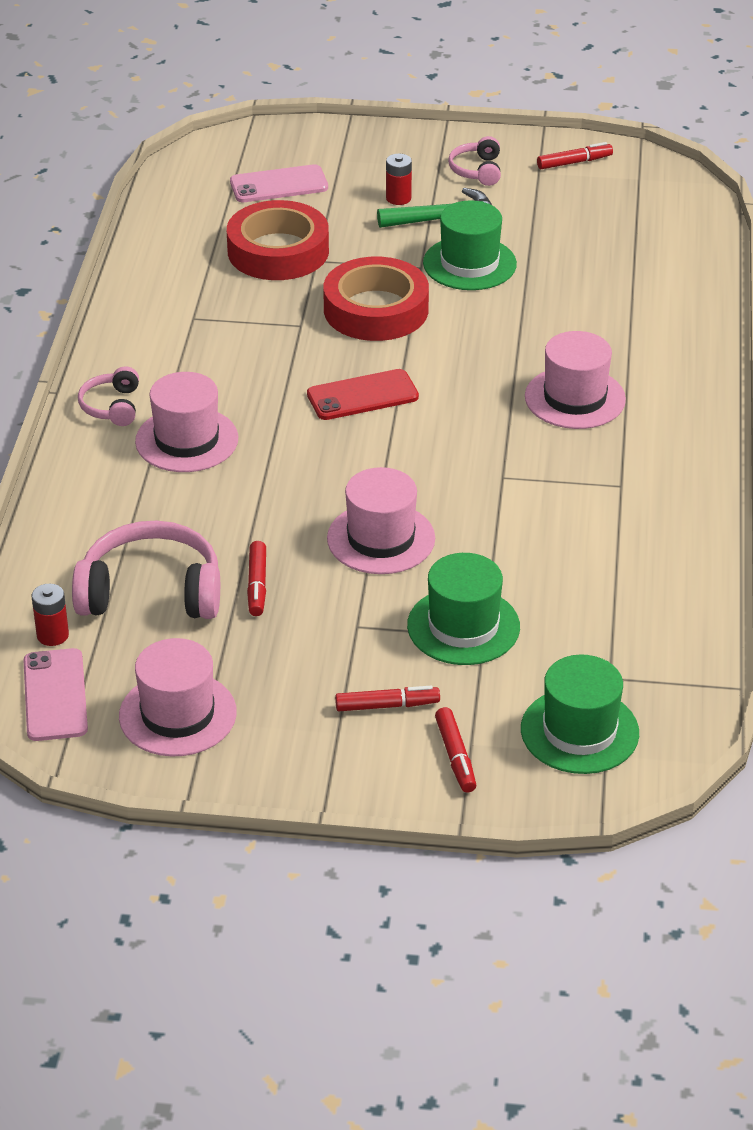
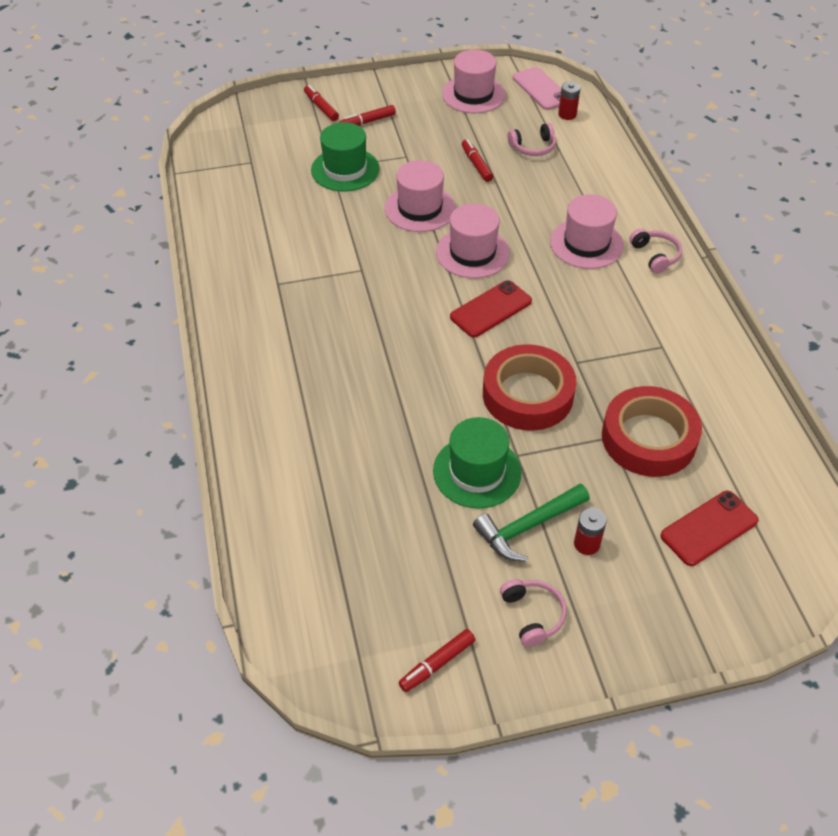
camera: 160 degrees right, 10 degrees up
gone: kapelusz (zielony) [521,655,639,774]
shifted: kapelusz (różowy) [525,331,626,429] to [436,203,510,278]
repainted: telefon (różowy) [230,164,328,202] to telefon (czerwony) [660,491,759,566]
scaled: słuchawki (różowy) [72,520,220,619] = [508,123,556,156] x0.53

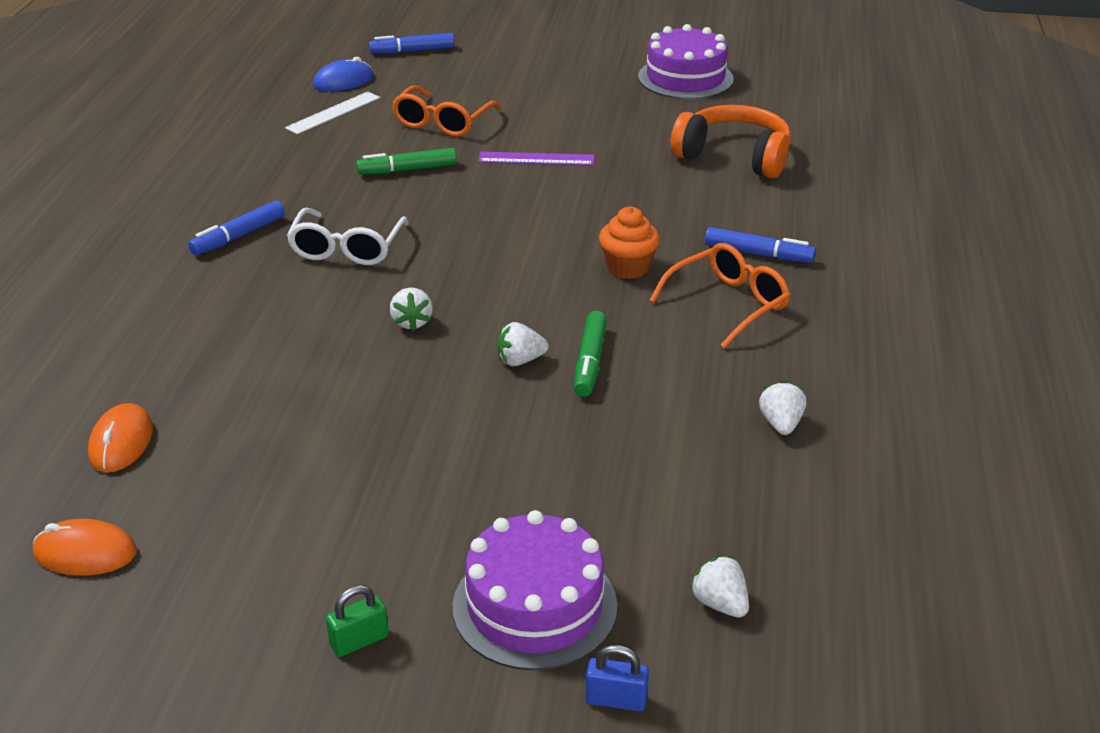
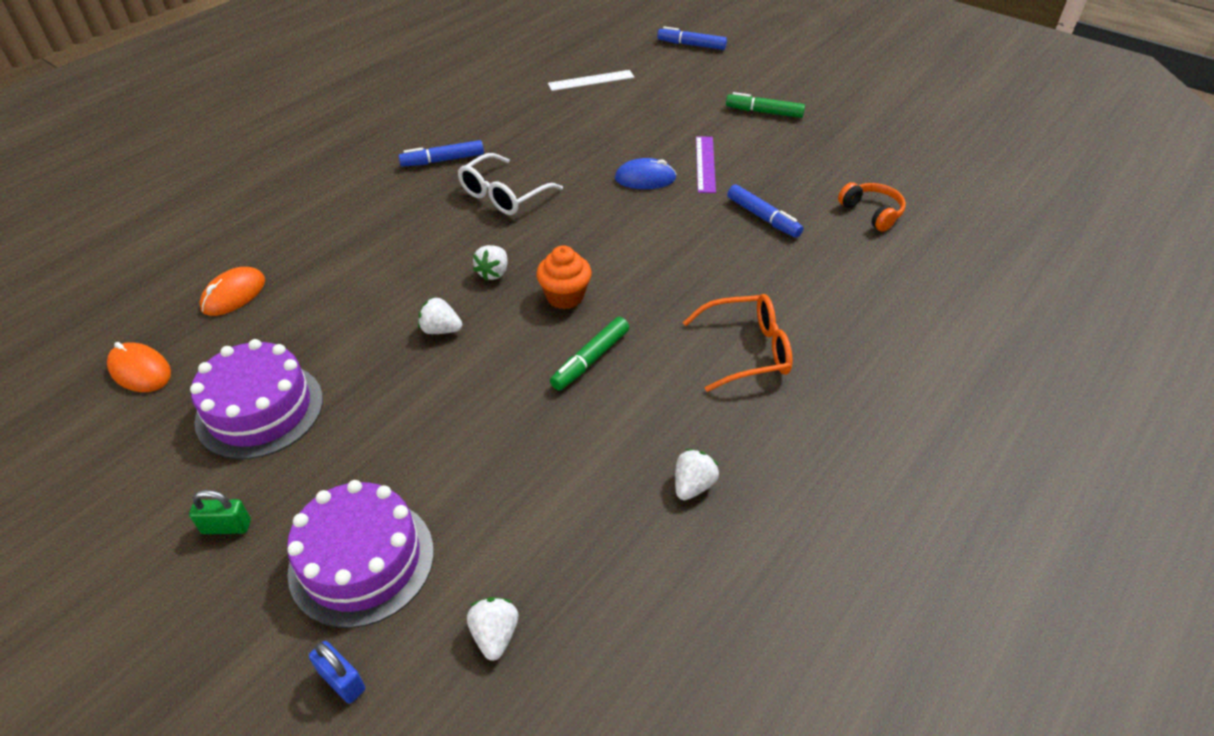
camera: 30 degrees right, 10 degrees up
gone: okulary (pomarańczowy) [392,86,501,137]
shifted: tort (fioletowy) [638,24,734,99] to [190,339,323,459]; myszka (niebieski) [313,57,373,91] to [615,158,676,189]; flamaster (zielony) [356,148,457,175] to [726,92,805,118]; muffinka (pomarańczowy) [599,207,660,279] to [536,245,592,309]; flamaster (niebieski) [705,227,816,263] to [727,184,804,238]; truskawka (biały) [497,322,549,366] to [418,297,462,334]
rotated: linijka (fioletowy) [478,152,594,165] = [696,136,716,193] 60 degrees clockwise
scaled: słuchawki (pomarańczowy) [671,105,791,178] = [838,182,906,232] x0.58

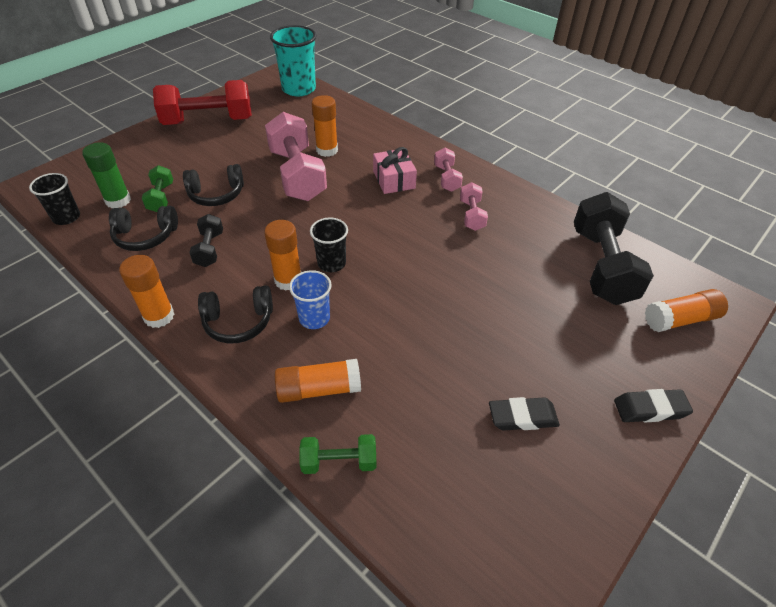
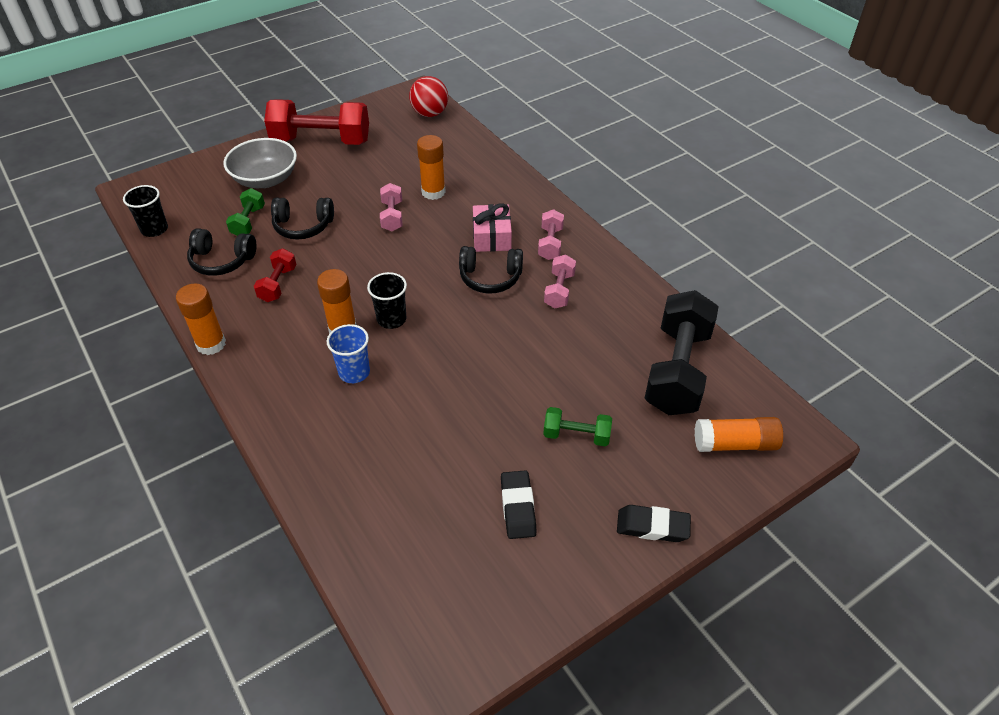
camera: 15 degrees right, 0 degrees up
gone: klej w sztyfcie (zielony) [82,142,131,208]; klej w sztyfcie (pomarańczowy) [275,359,361,403]
new: miska (szary) [223,138,297,188]
shifted: słuchawki (czarny) [198,285,273,343] to [459,246,523,294]; hantel (zielony) [299,434,376,474] to [543,407,612,446]
swapped: szklanka (turkusowy) [270,25,316,97] to piłka (czerwony) [409,76,448,117]
repainted: hantel (czarny) [189,214,223,267] to hantel (czerwony) [254,249,297,302]
rotated: gumka do mazania (czarny) [489,397,560,431] = [501,470,537,539] 75 degrees clockwise
scaled: hantel (różowy) [265,112,327,201] = [380,183,402,231] x0.49

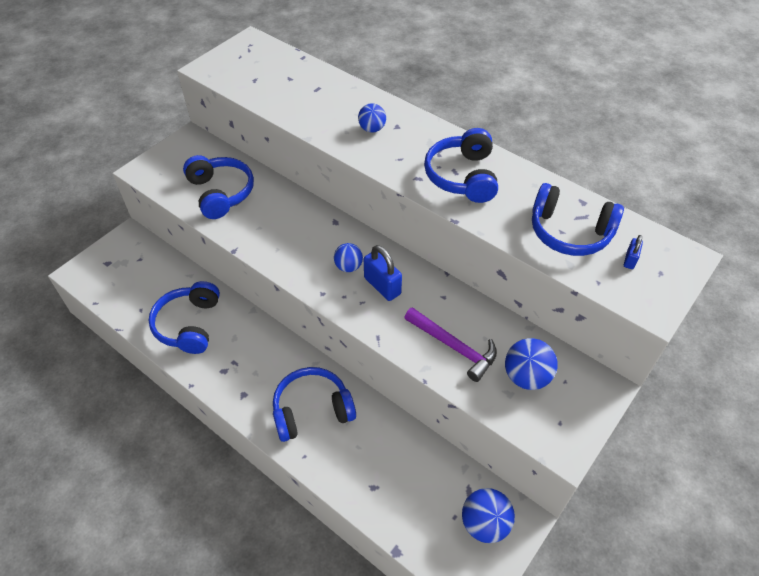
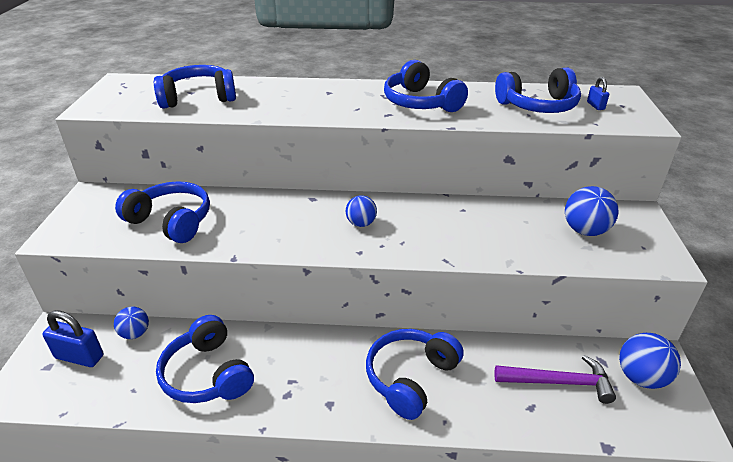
camera: 35 degrees left, 15 degrees down
new: słuchawki (niebieski) [154,65,236,109]
shifted: piłka (niebieski) [358,103,386,133] to [114,307,149,339]; kłódka (niebieski) [364,245,402,301] to [42,310,104,367]; młotek (fioletowy) [404,307,497,382] to [494,355,616,404]

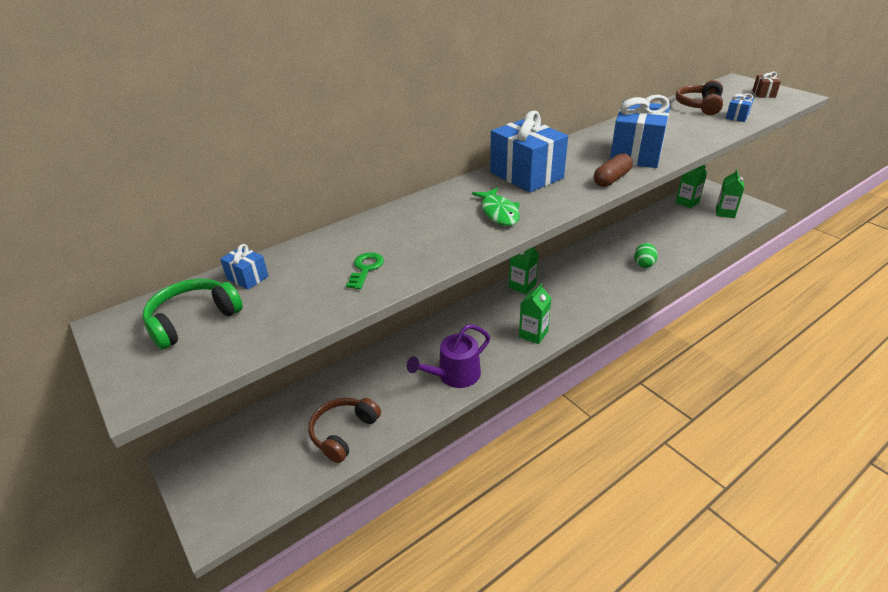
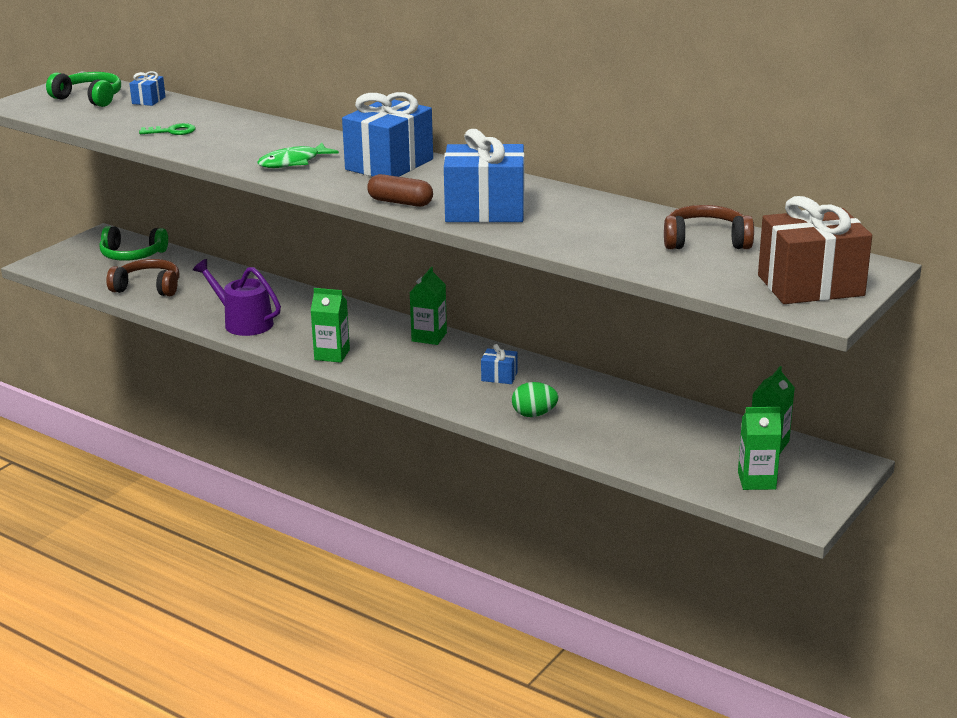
camera: 70 degrees right, 10 degrees down
new: słuchawki (zielony) [100,226,168,261]
shifted: prezent (niebieski) [726,93,754,122] to [481,344,518,384]
scaled: prezent (brązowy) [752,72,781,98] = [758,196,872,304] x2.24

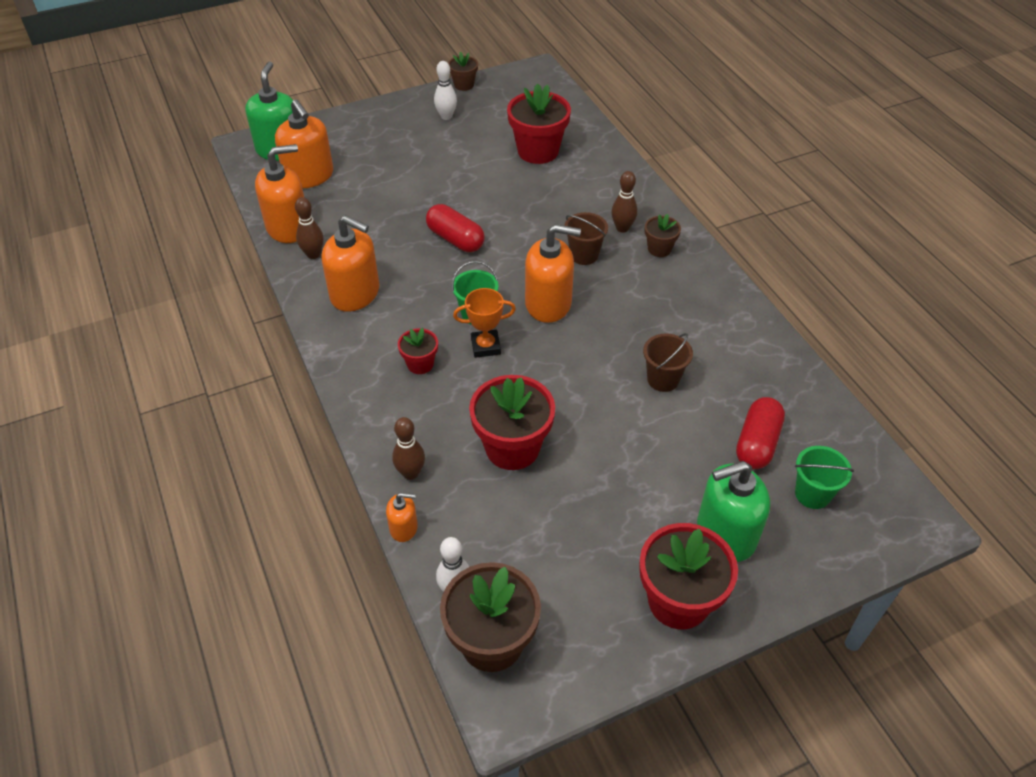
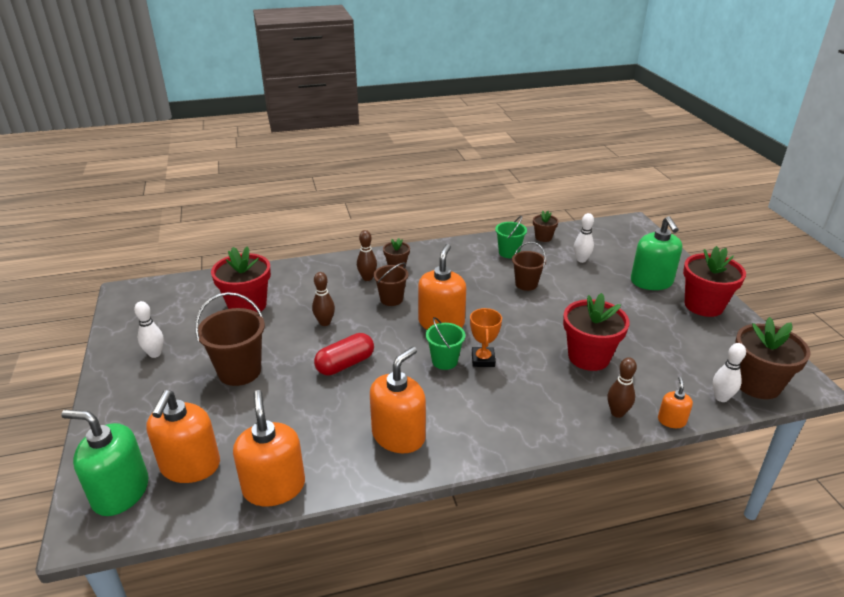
camera: 80 degrees left, 15 degrees down
gone: doniczka (czerwony) [398,328,438,374]
new: wiadro (brązowy) [195,292,265,386]
shifted: doniczka (brązowy) [448,51,478,91] to [533,211,559,242]; kręgiel (brązowy) [295,197,324,259] to [312,272,335,326]; wiadro (zielony) [795,446,854,509] to [495,216,527,258]
swapped: kapsułka (czerwony) [736,397,785,469] to kręgiel (biały) [574,213,594,263]
rotated: dozownik mydła (pomarańczowy) [275,99,333,189] = [146,390,220,483] 120 degrees clockwise

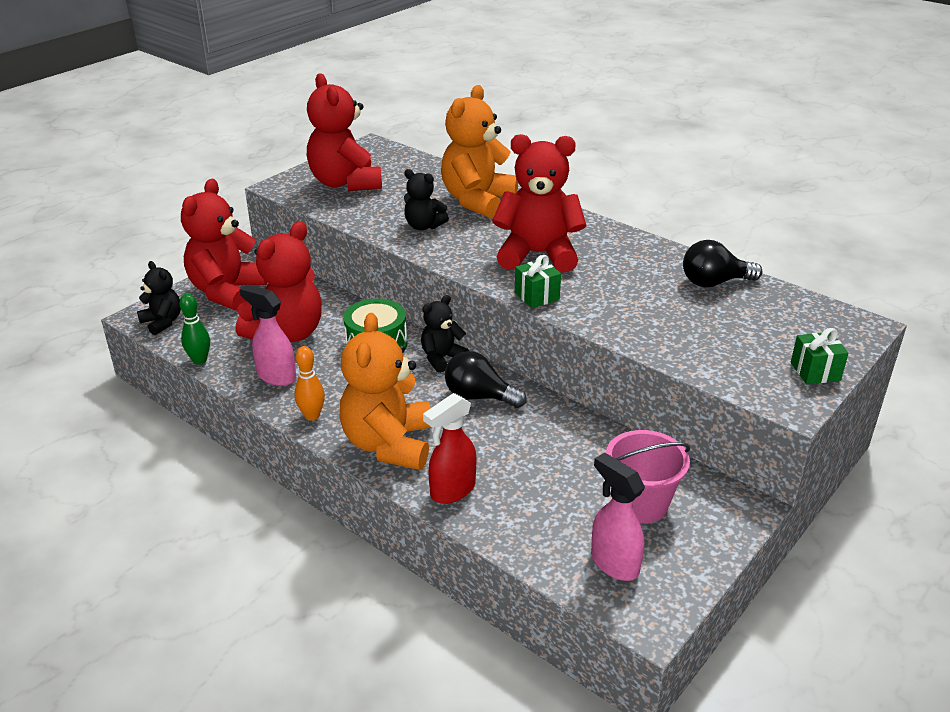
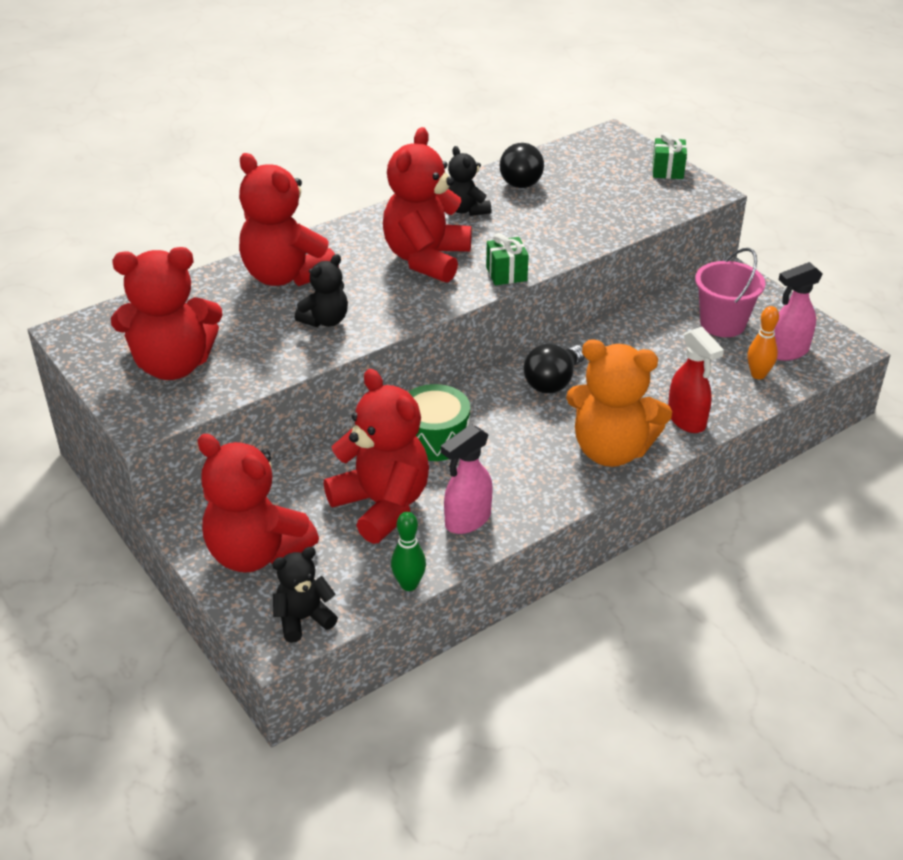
camera: 75 degrees left, 5 degrees up
shifted: miś (czarny) [421,295,469,373] to [448,146,491,216]; kręgiel (pomarańczowy) [294,346,325,421] to [747,306,779,380]
repainted: miś (pomarańczowy) [441,85,518,218] to miś (czerwony) [239,153,339,286]

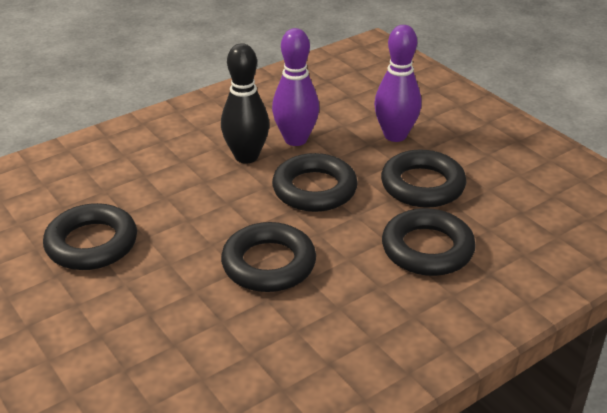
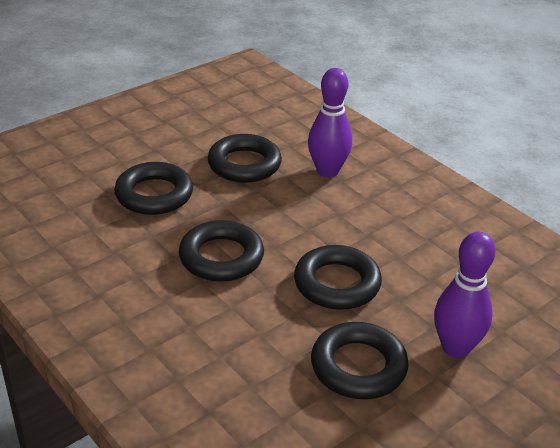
camera: 85 degrees right, 0 degrees up
gone: kręgiel (czarny) [221,43,269,164]
shifted: kręgiel (fioletowy) [272,28,319,146] to [308,68,352,178]; pierścień (czarny) [382,208,476,276] to [114,162,193,215]

